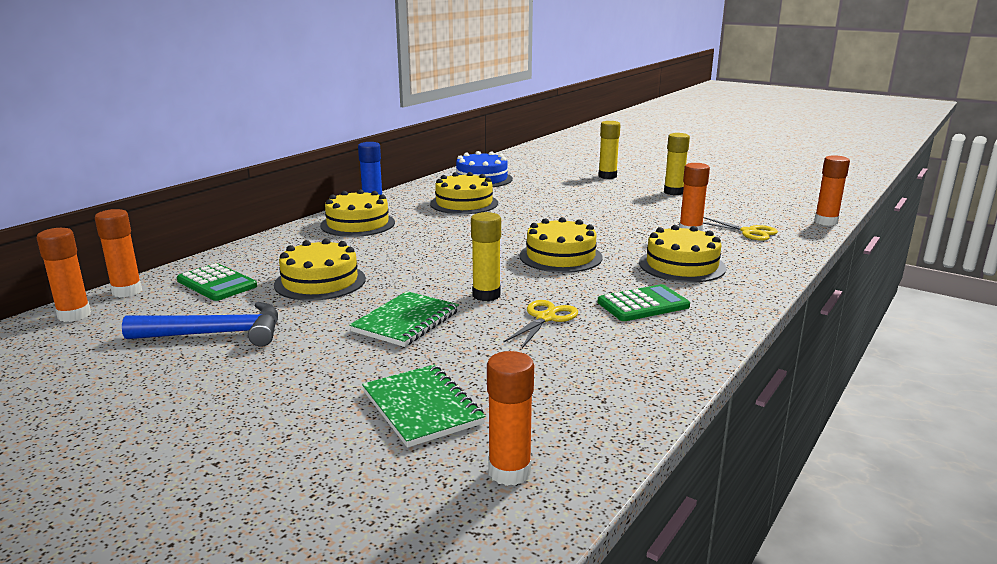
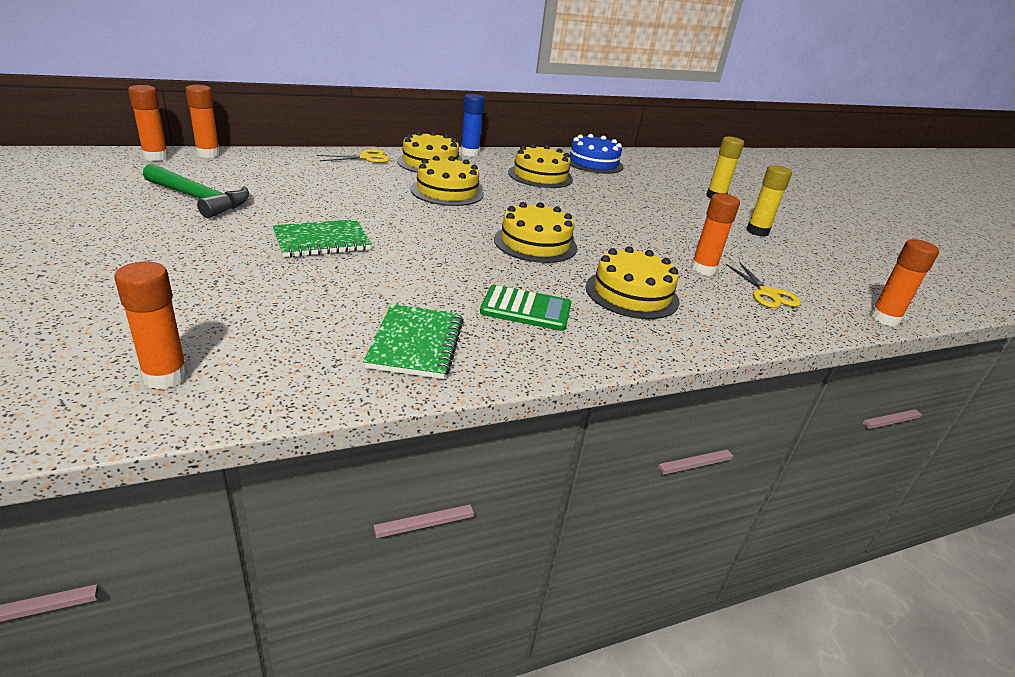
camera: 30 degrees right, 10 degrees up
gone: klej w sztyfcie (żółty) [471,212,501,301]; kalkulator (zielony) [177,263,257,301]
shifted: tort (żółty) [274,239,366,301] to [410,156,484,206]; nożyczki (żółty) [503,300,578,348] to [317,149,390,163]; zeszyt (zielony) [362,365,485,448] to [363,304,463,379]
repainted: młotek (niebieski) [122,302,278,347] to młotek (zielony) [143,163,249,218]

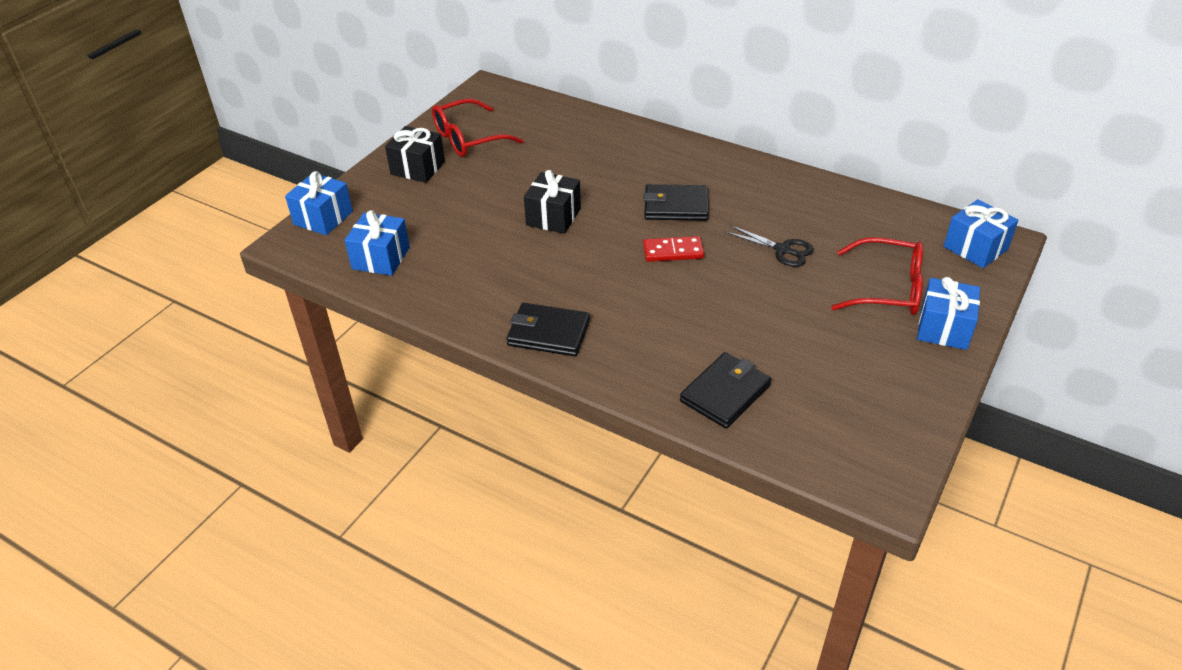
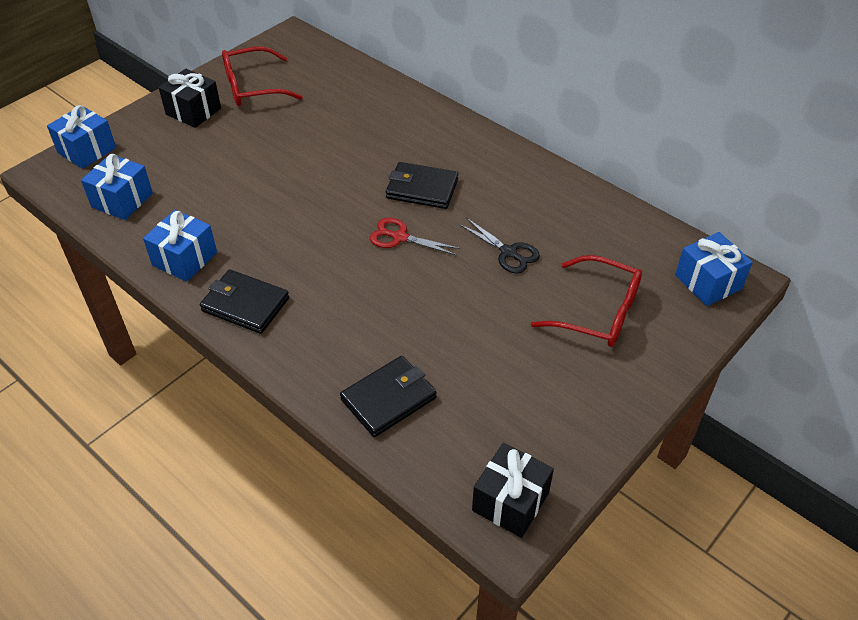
camera: 10 degrees right, 5 degrees up
shifted: prezent (czarny) [524,170,581,234] to [472,442,554,538]; prezent (niebieski) [917,277,980,350] to [143,210,217,282]
swapped: kostka domina (czerwony) [643,236,704,262] to nożyczki (czerwony) [370,218,460,255]

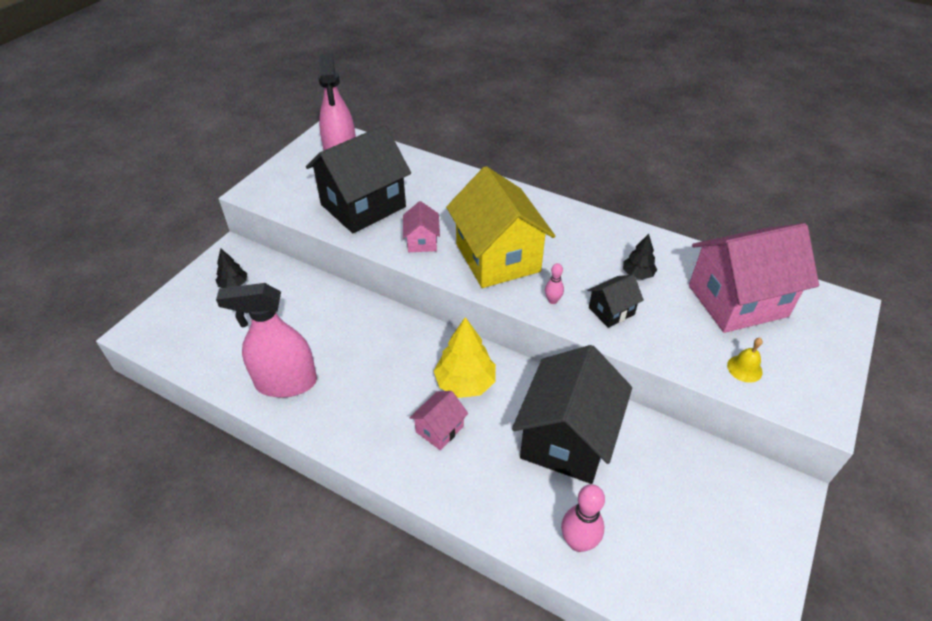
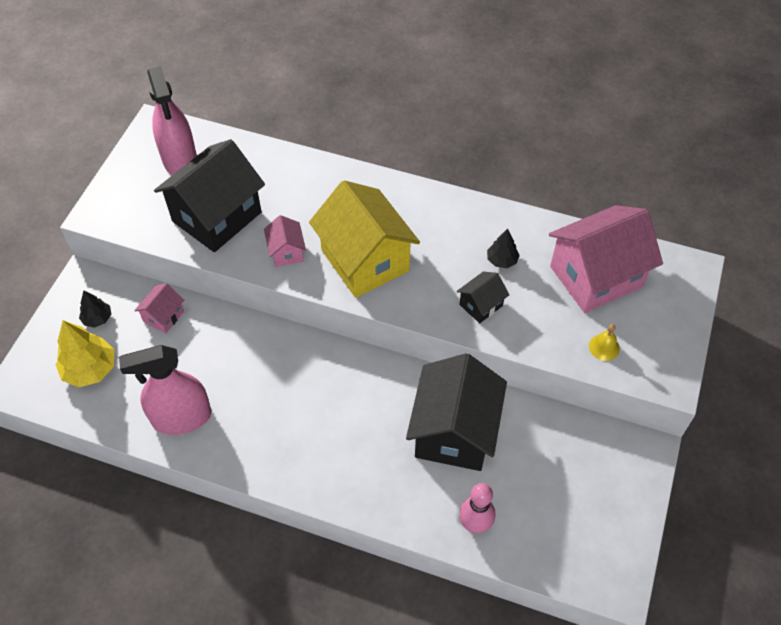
camera: 10 degrees left, 10 degrees up
gone: kręgiel (różowy) [545,263,564,304]
shifted: drzewko (żółty) [434,317,496,398] to [55,320,114,387]; domek (różowy) [410,391,468,450] to [134,283,184,334]

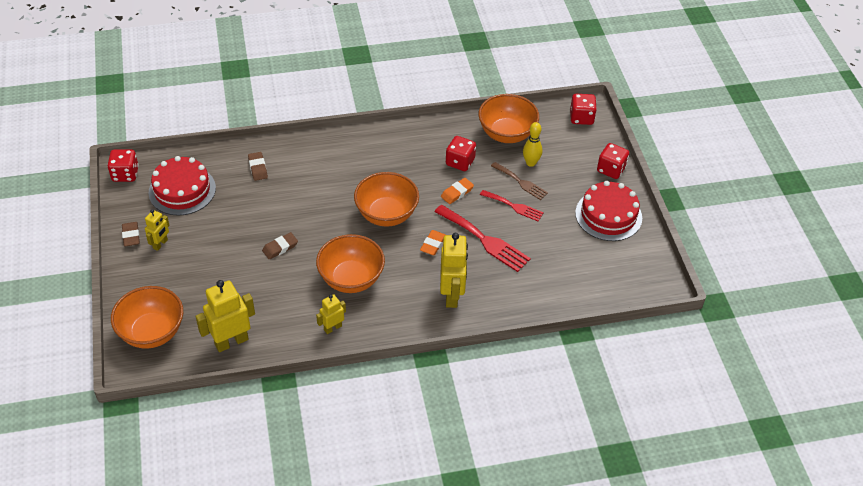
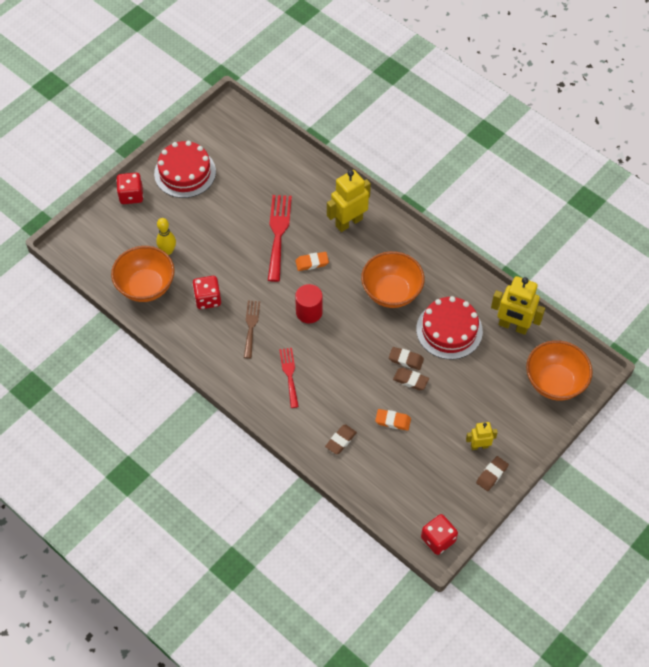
camera: 125 degrees left, 10 degrees up
gone: kostka do gry (czerwony) [570,94,597,125]; robot (żółty) [316,294,346,334]
new: gumka do mazania (brązowy) [393,368,429,390]
shifted: tort (czerwony) [149,156,216,215] to [416,296,483,359]; widelec (brązowy) [491,162,548,200] to [244,301,260,358]; gumka do mazania (pomarańczowy) [441,178,474,204] to [375,409,411,431]; widelec (czerwony) [480,190,544,221] to [279,348,299,408]
swapped: miska (pomarańczowy) [354,172,419,226] to walec (czerwony) [295,284,323,323]

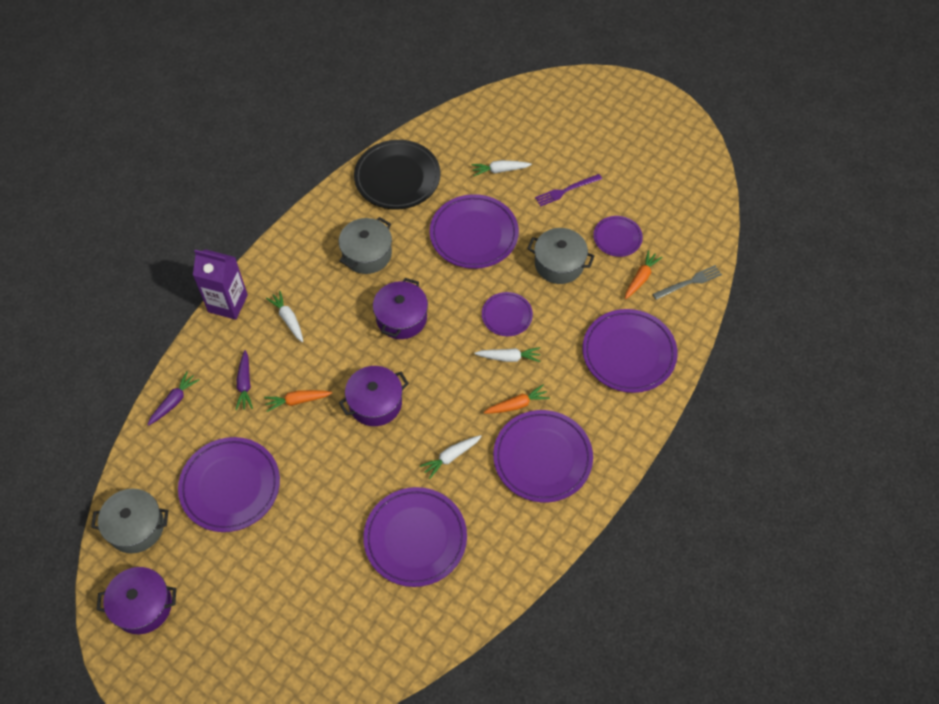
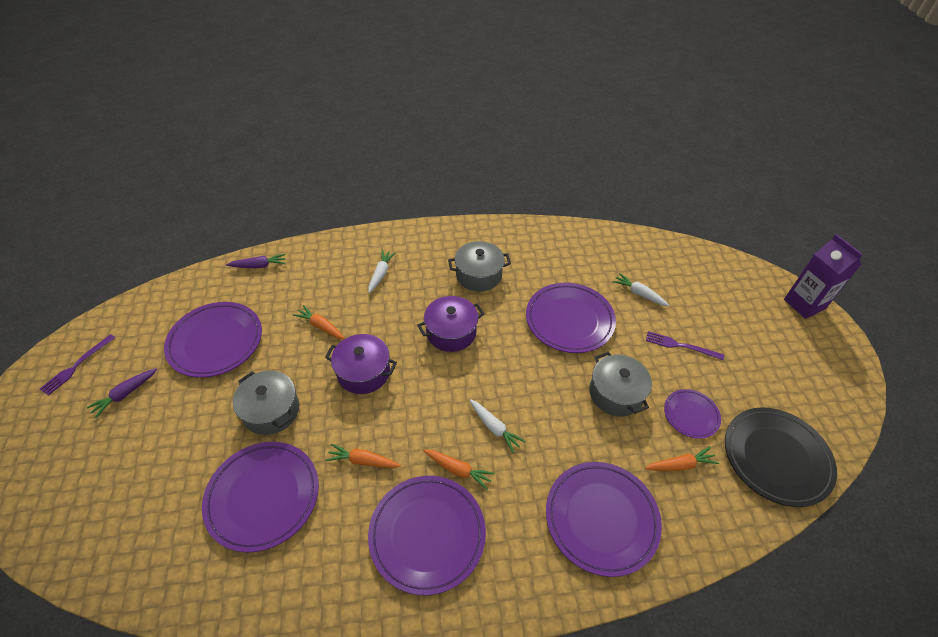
camera: 45 degrees right, 10 degrees down
gone: widelec (szary) [653,265,722,300]; talerz (fioletowy) [482,292,533,336]
shifted: talerz (czarny) [354,140,441,210] to [725,407,837,507]; karton mleka (fioletowy) [193,249,248,320] to [784,234,863,319]; marchewka (fioletowy) [236,350,253,410] to [86,368,157,418]; garnek (szary) [91,489,168,553] to [233,371,299,435]
swapped: garnek (fioletowy) [97,567,176,634] to widelec (fioletowy) [40,334,115,396]
repainted: marchewka (biały) [420,435,482,479] to marchewka (pomarańczowy) [325,444,401,468]

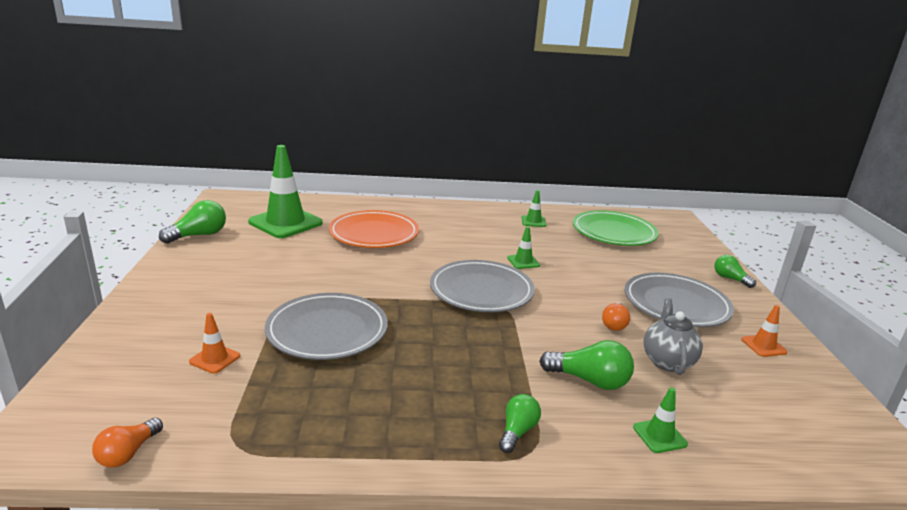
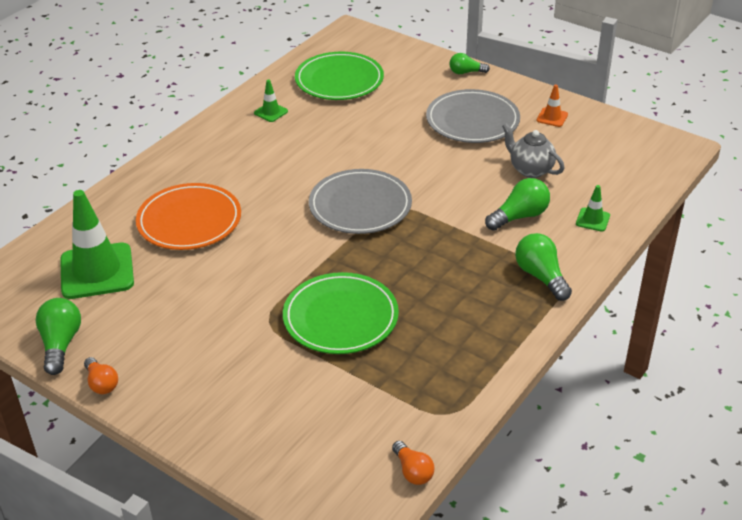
camera: 50 degrees left, 15 degrees up
gone: pachołek (zielony) [507,226,540,269]; pachołek (pomarańczowy) [189,313,240,374]
shifted: żarówka (pomarańczowy) [602,302,630,331] to [84,357,118,394]
repainted: talerz (szary) [265,293,388,360] to talerz (zielony) [283,272,399,354]
scaled: żarówka (zielony) [499,394,541,453] = [515,233,572,301] x1.54

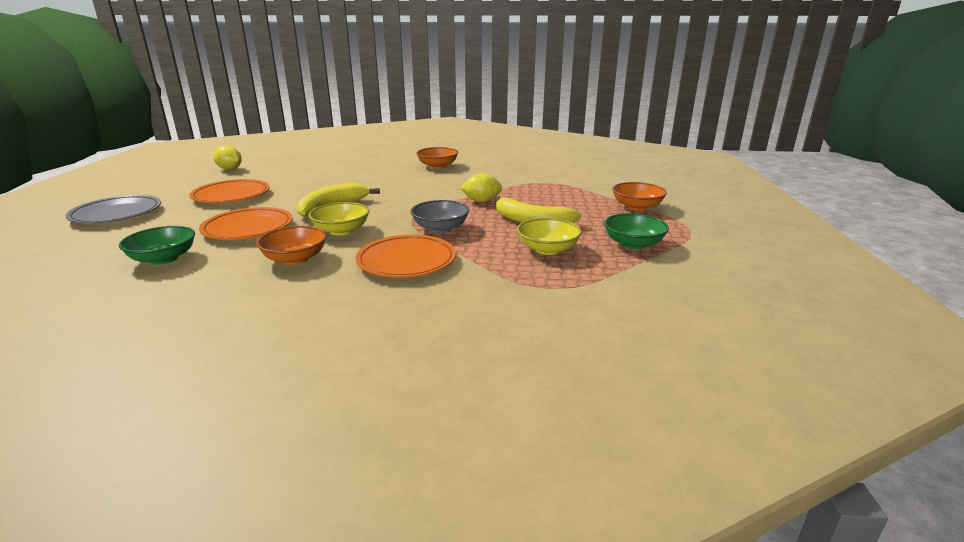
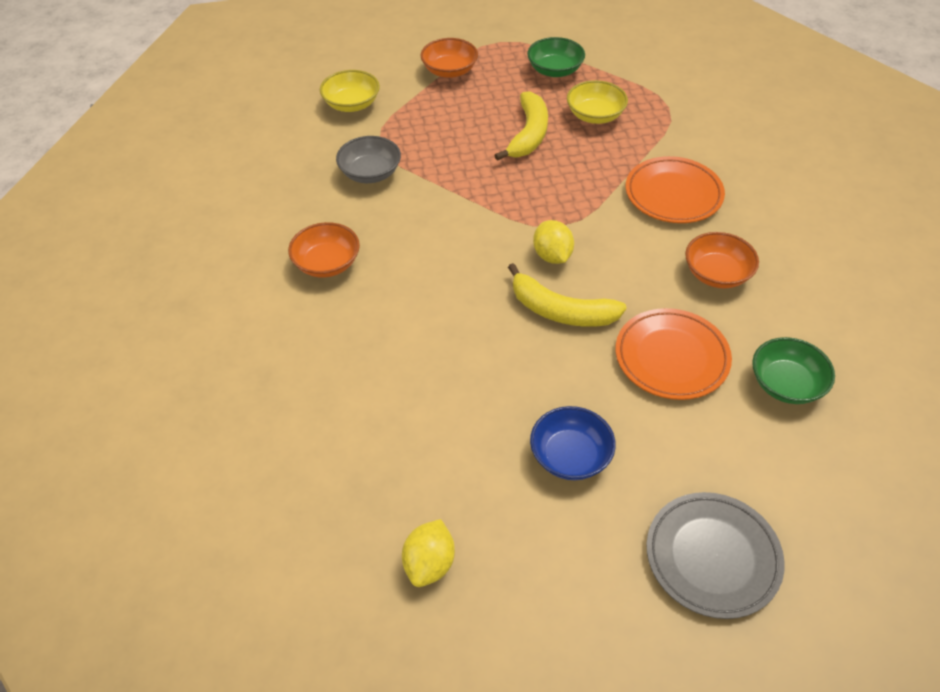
camera: 105 degrees left, 25 degrees up
shifted: cytryna (żółty) [460,173,502,203] to [533,220,574,264]; miska (szary) [411,200,469,233] to [336,136,401,183]; miska (żółty) [308,202,370,235] to [320,70,380,112]
swapped: talerz (pomarańczowy) [189,179,270,203] to miska (niebieski) [530,406,616,480]

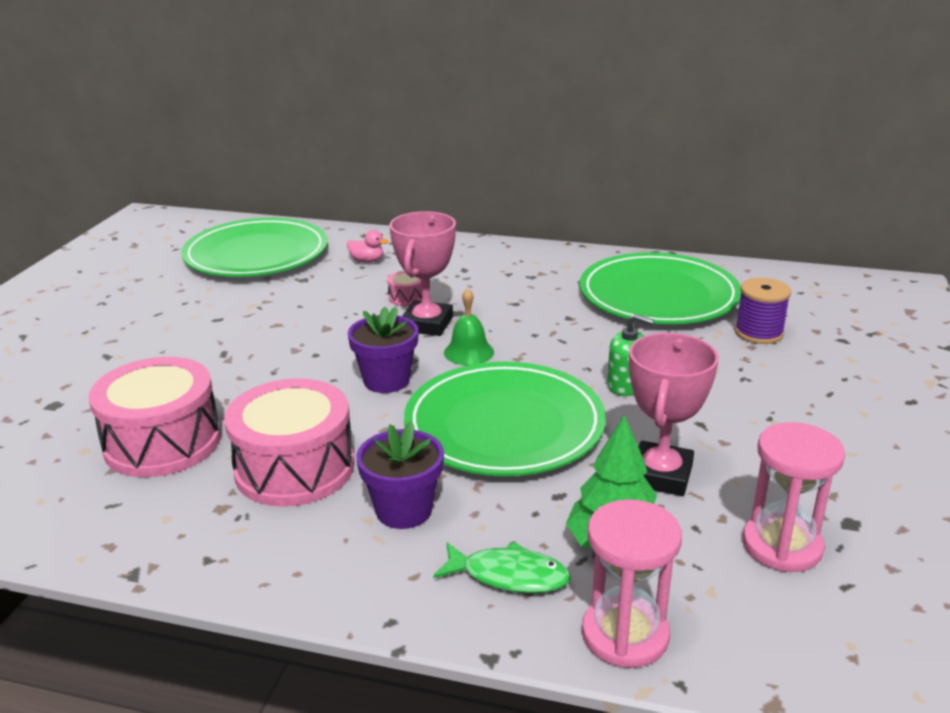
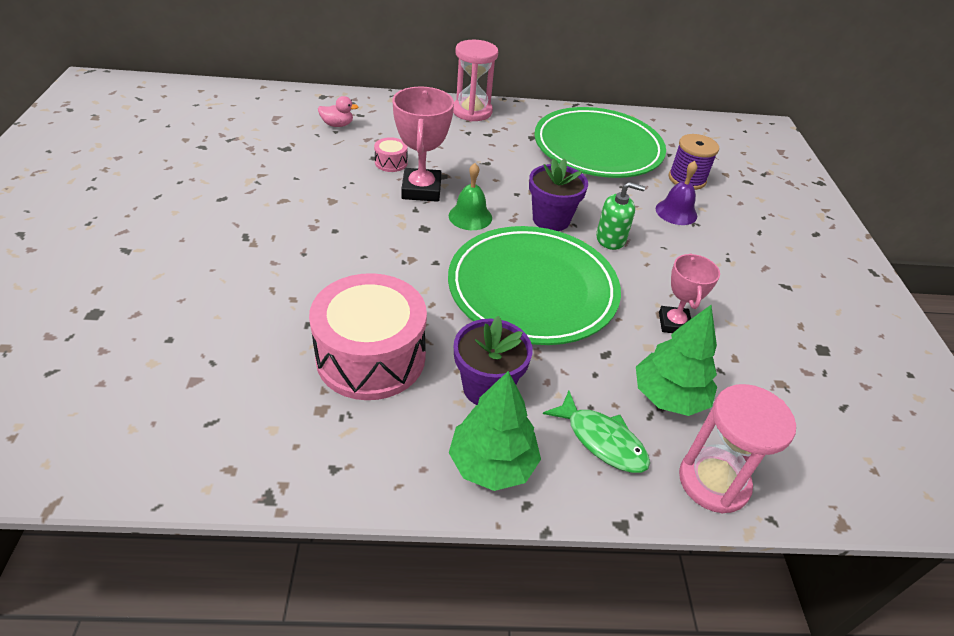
camera: 20 degrees left, 15 degrees up
gone: talerz (zielony) [181,218,328,277]; bęben (różowy) [89,357,221,477]
new: dzwonek (fioletowy) [656,161,697,225]; drzewko (zielony) [449,371,541,491]
shifted: doniczka (fioletowy) [348,307,419,393] to [529,158,588,231]; klepsydra (różowy) [743,422,845,572] to [453,40,498,121]
rotated: ryba (zielony) [433,542,571,593] = [543,391,650,473] 45 degrees clockwise
scaled: puchar (różowy) [629,333,719,496] = [659,253,720,333] x0.64

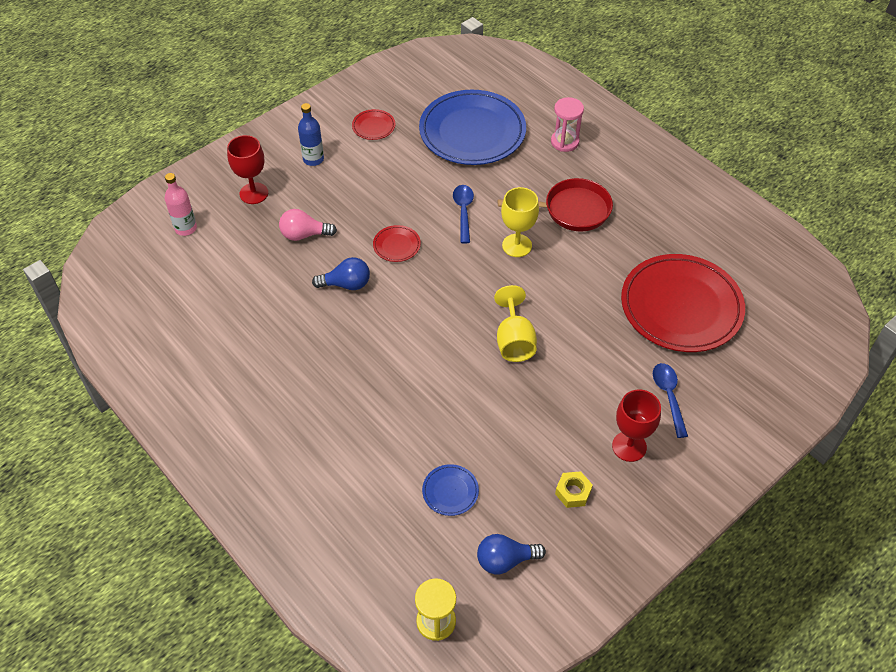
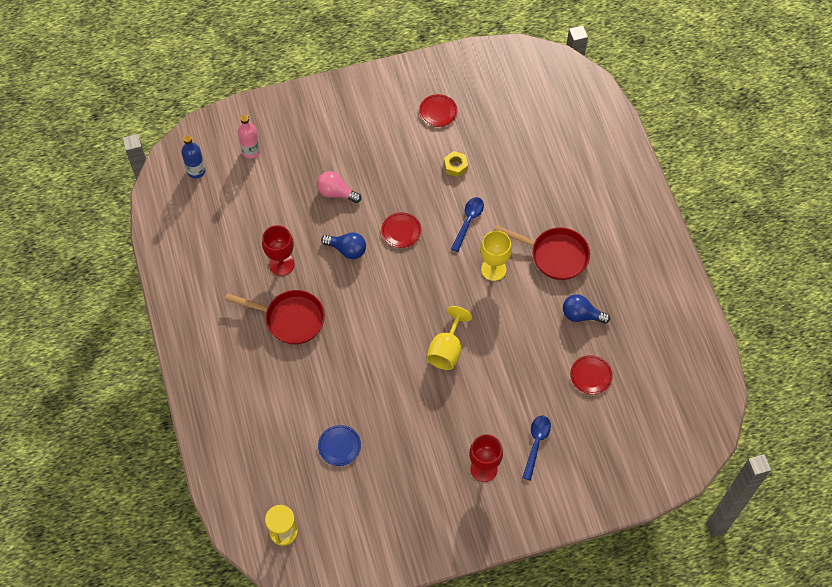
camera: 25 degrees right, 10 degrees up
gone: talerz (niebieski) [419,90,526,165]; klepsydra (różowy) [551,97,584,152]
new: patelnia (czerwony) [225,290,325,345]
shifted: butelka (niebieski) [298,103,324,166] to [181,135,206,178]; kielich (czerwony) [227,135,268,204] to [262,225,294,276]; nakrętka (żółty) [555,471,593,508] to [444,151,468,177]; żarówka (niebieski) [477,534,546,574] to [563,294,610,324]
scaled: talerz (czerwony) [621,254,745,352] = [570,355,613,394] x0.41

